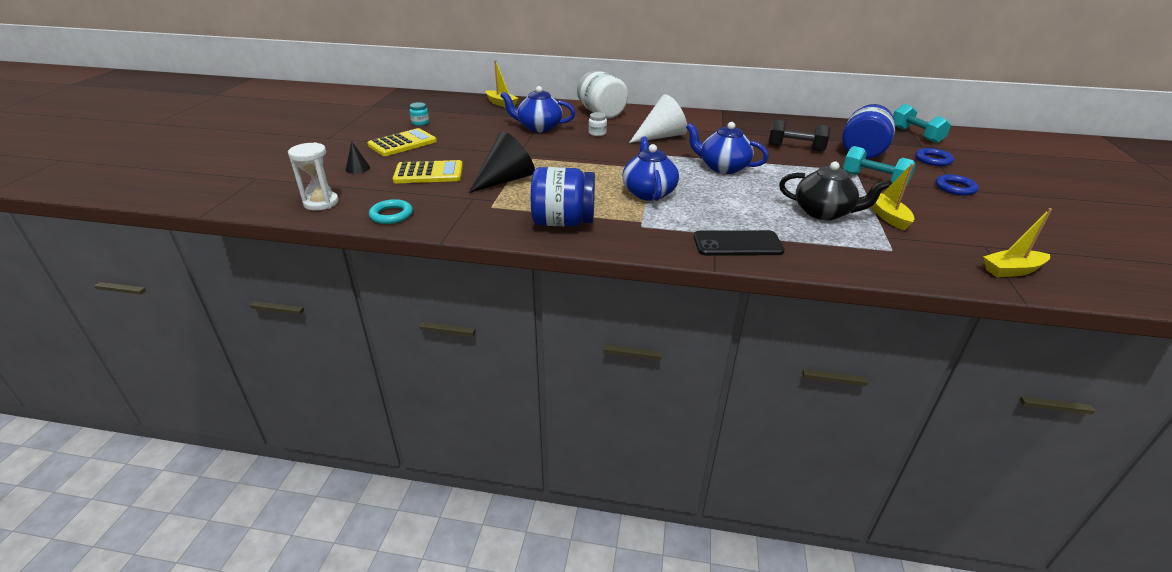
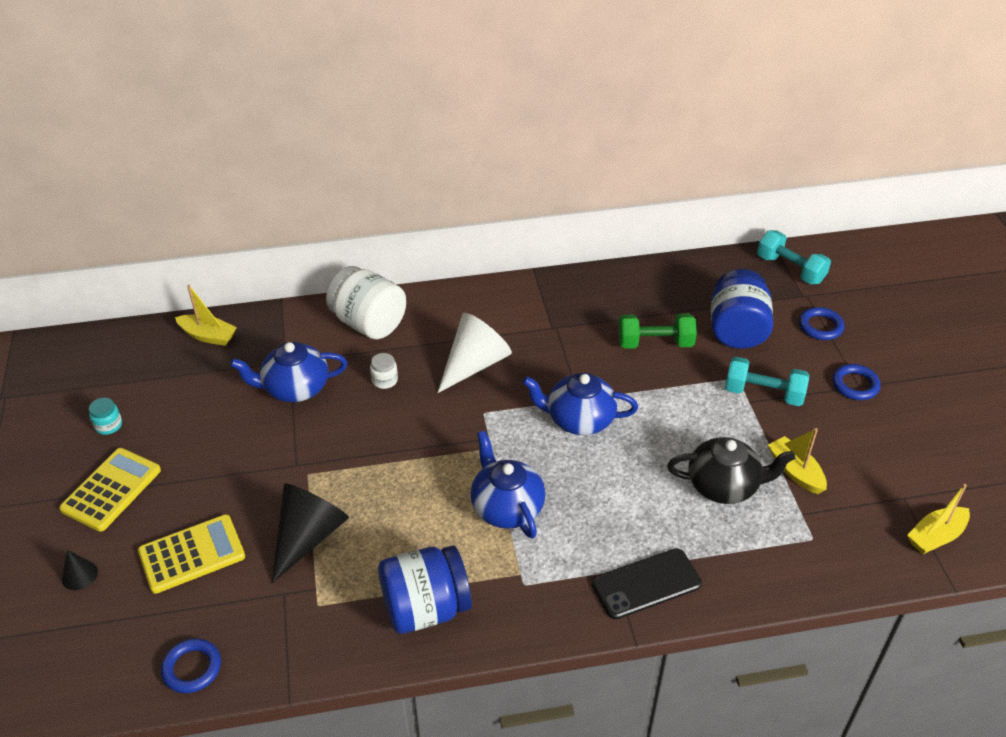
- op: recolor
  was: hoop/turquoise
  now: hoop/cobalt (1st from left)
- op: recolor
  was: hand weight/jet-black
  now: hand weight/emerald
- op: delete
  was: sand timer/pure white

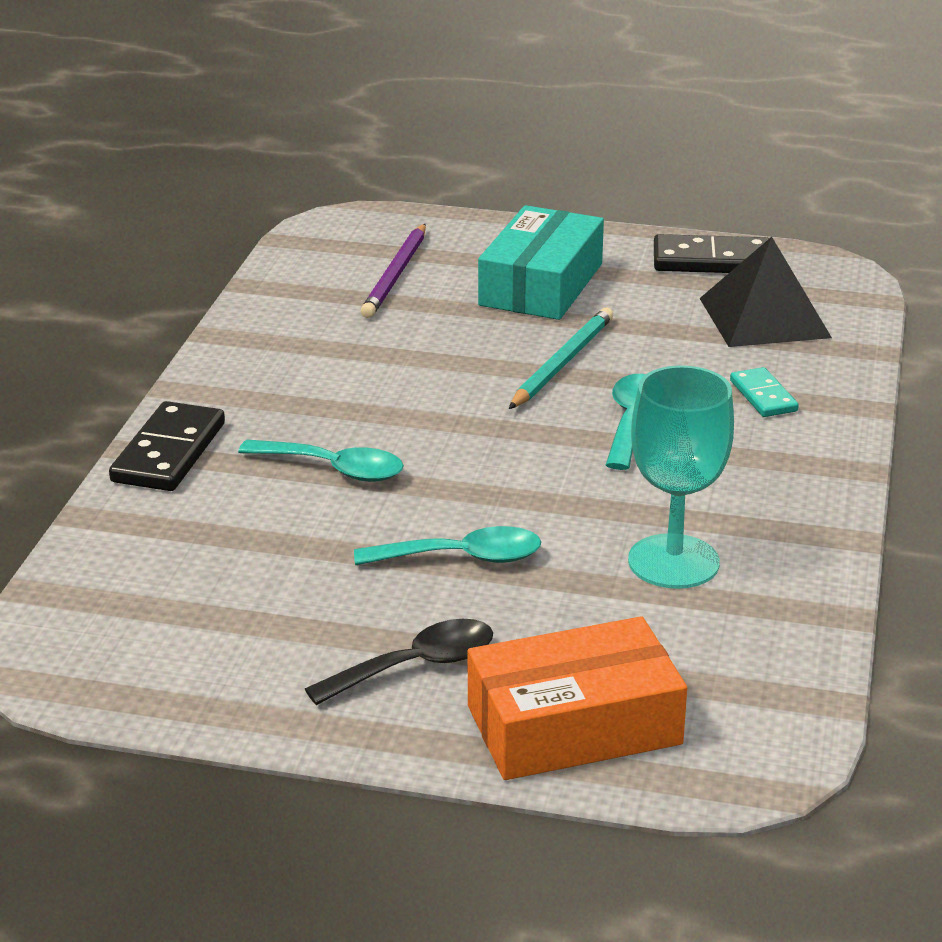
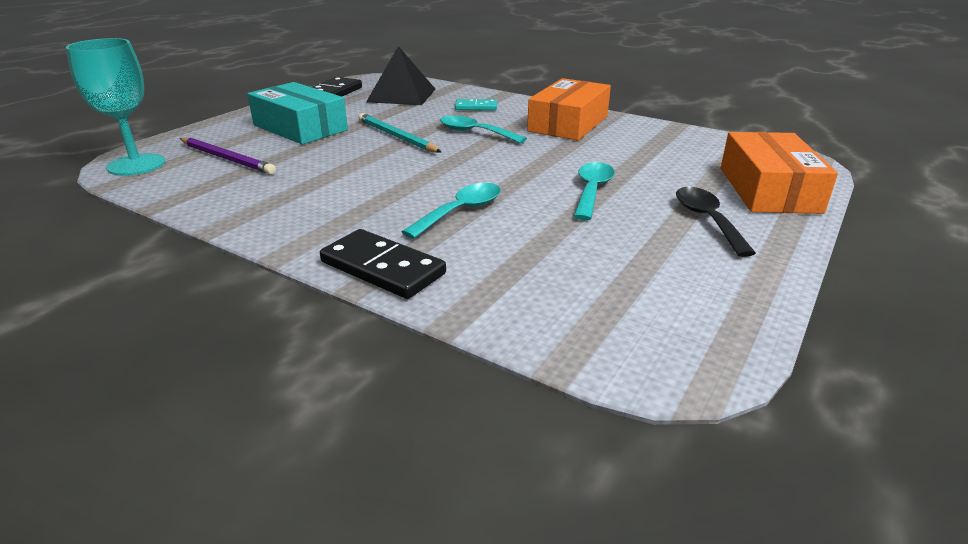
- op: move
  was: chalice/turquoise
- op: insert
  now: package/bright orange (1st from left)

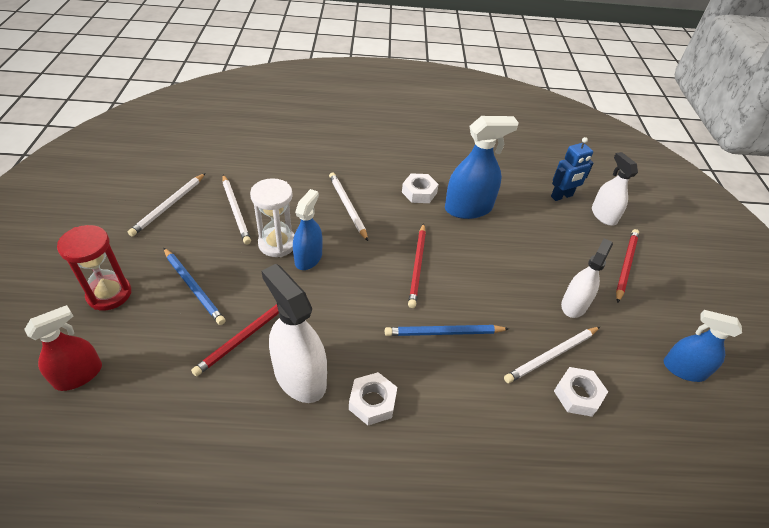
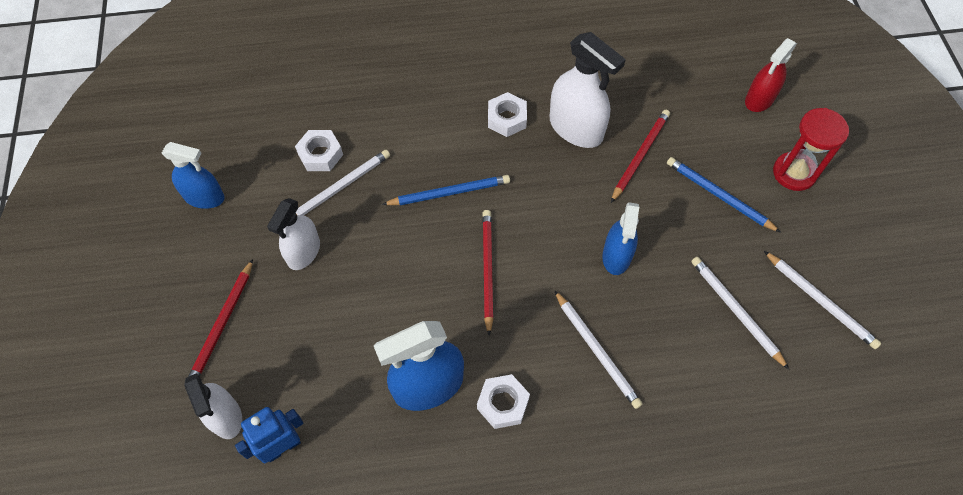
- op: rotate
  was: pencil/pure white (1st from left in the first image)
  clockwise: 120
- op: delete
  was: sand timer/pure white

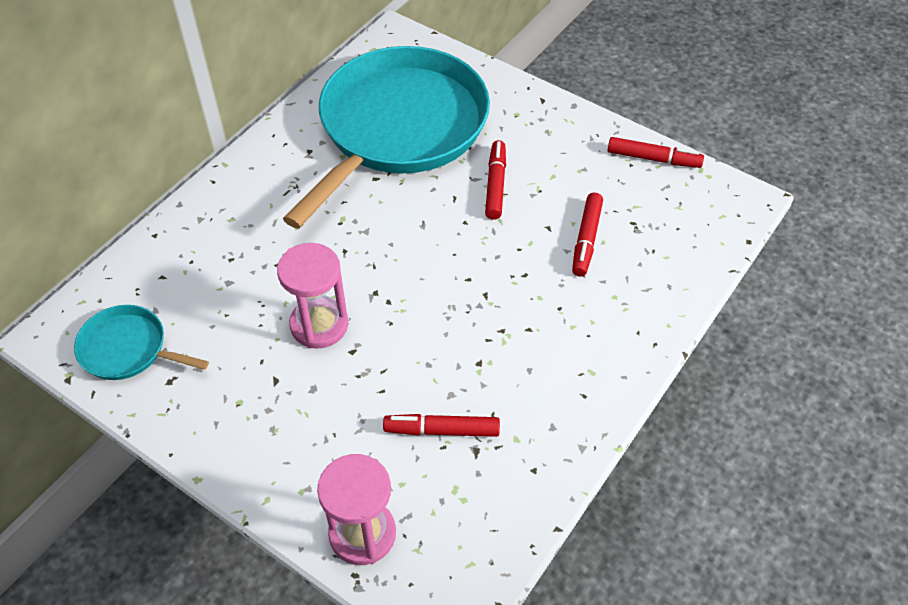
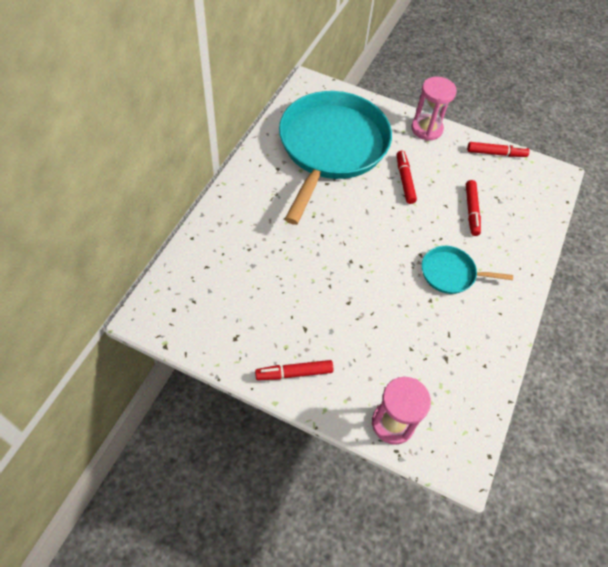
- op: move
  was: marker/scarlet (1st from left)
- op: move
  was: sand timer/rosy (1st from left in the first image)
  now: sand timer/rosy (2nd from left)
- op: move
  was: frying pan/turquoise (1st from left in the first image)
  now: frying pan/turquoise (2nd from left)

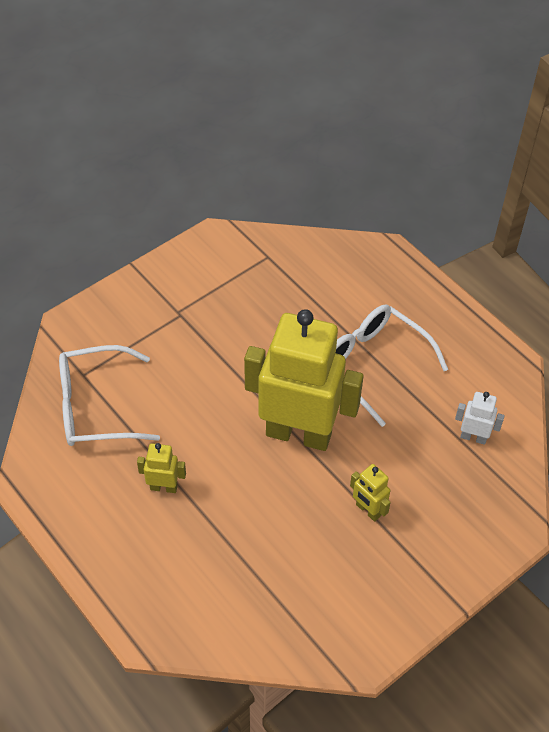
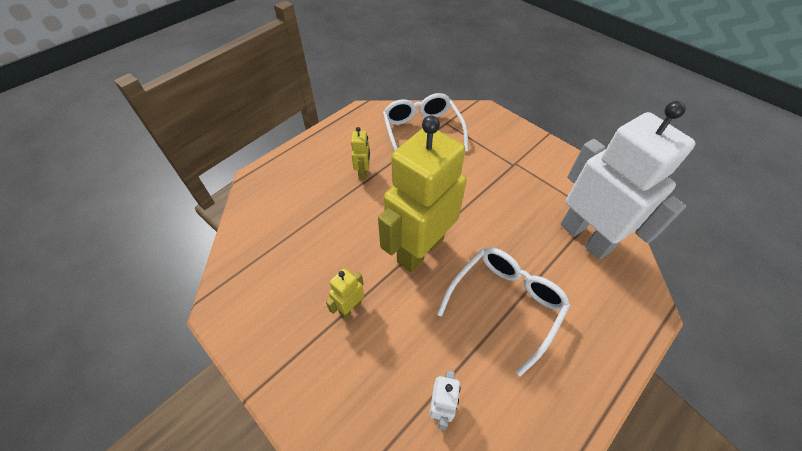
- op: rotate
  was: toy robot/bright yellow (2nd from left in the first image)
  clockwise: -150
- op: insert
  now: toy robot/pure white (2nd from left)

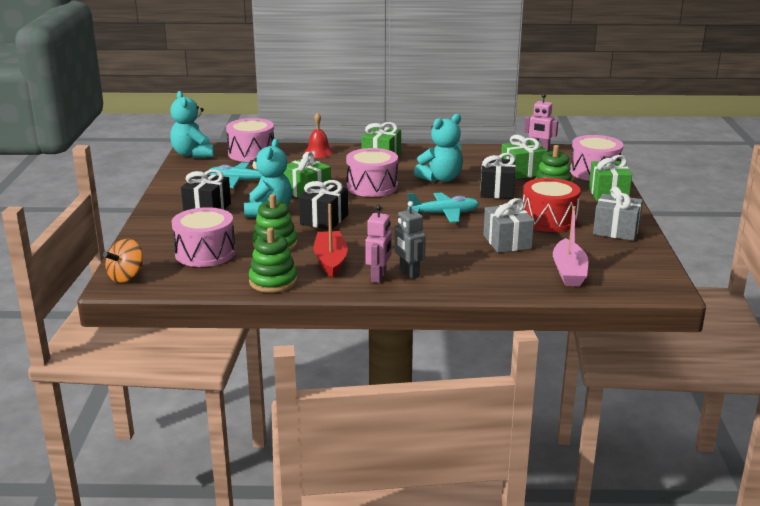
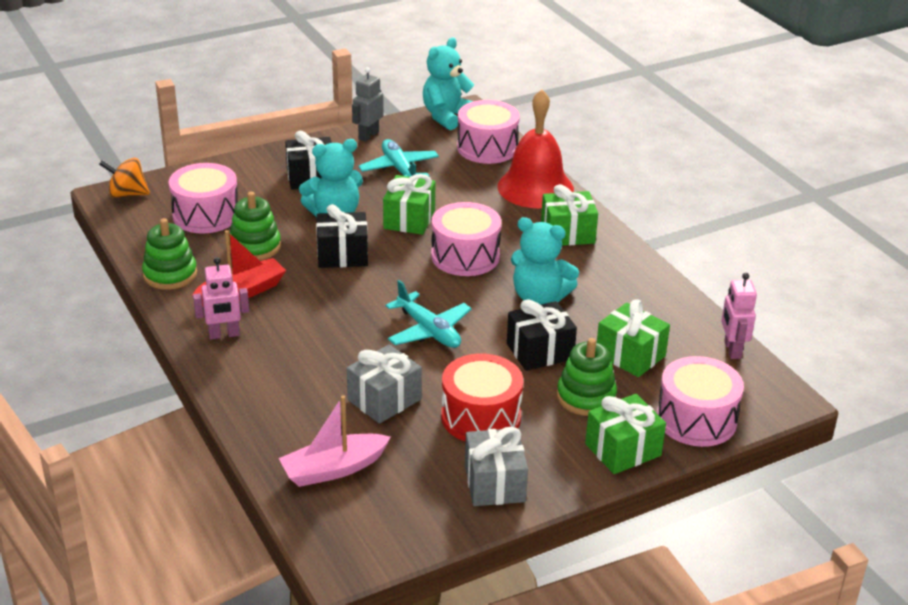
- op: move
  was: toy robot/gray
- op: resize
  was: school bell/scarlet
  ratio: 1.92

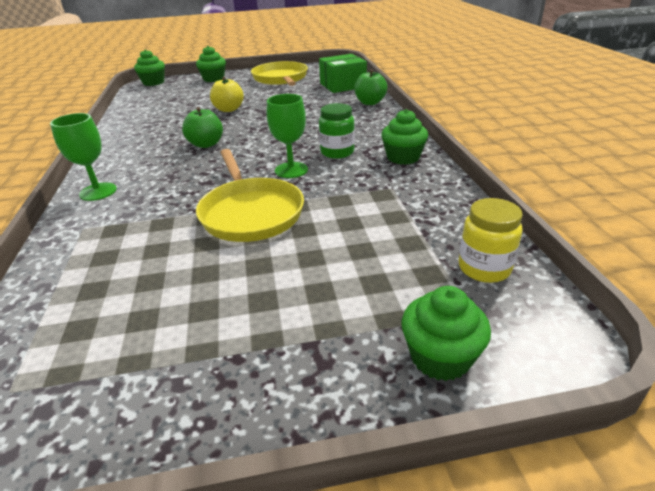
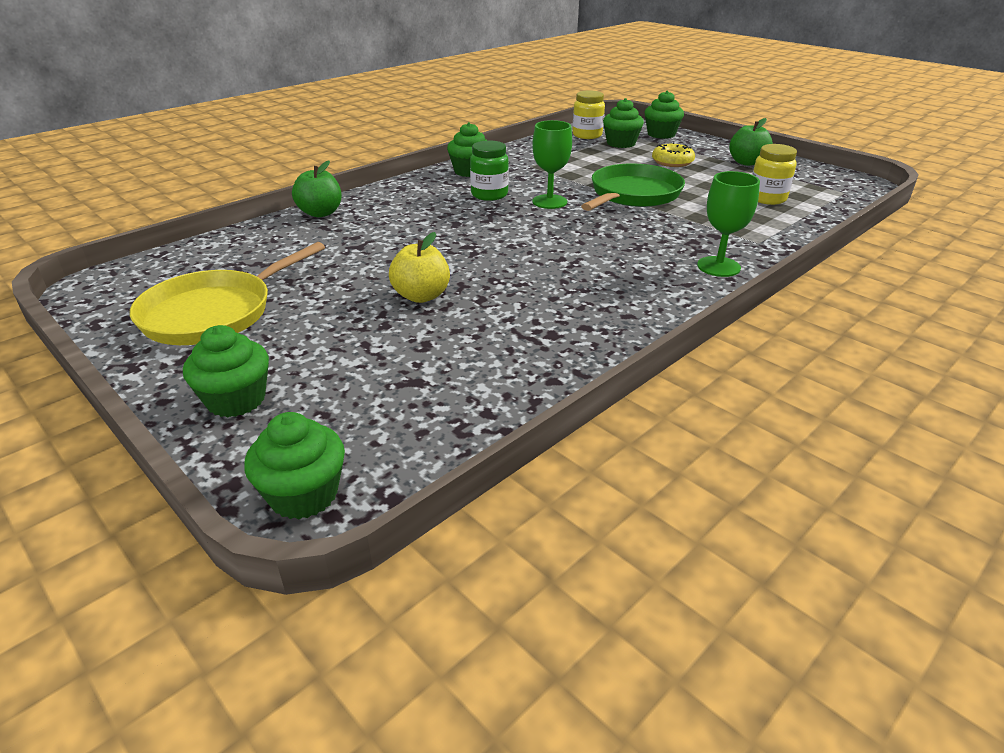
- op: recolor
  was: frying pan/bright yellow (1st from left)
  now: frying pan/emerald
- op: insert
  now: cupcake/emerald (4th from left)
- op: insert
  now: glazed donut/bright yellow
- op: move
  was: apple/emerald (1st from left in the first image)
  now: apple/emerald (2nd from left)
- op: insert
  now: jam jar/bright yellow (2nd from left)
- op: delete
  was: package/emerald

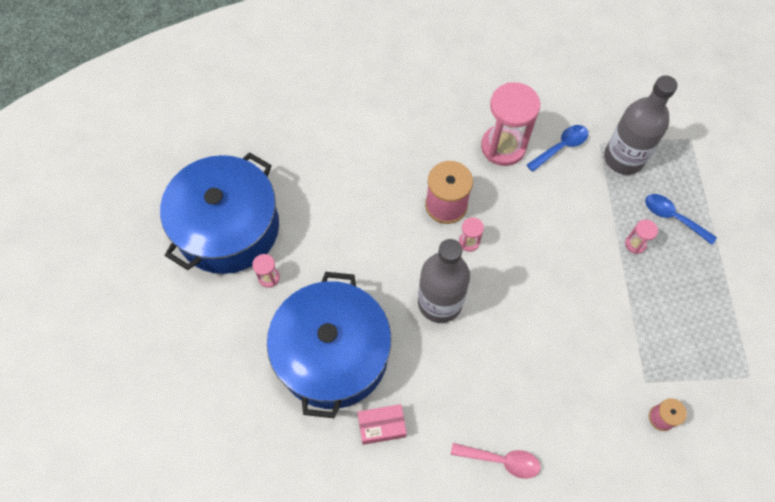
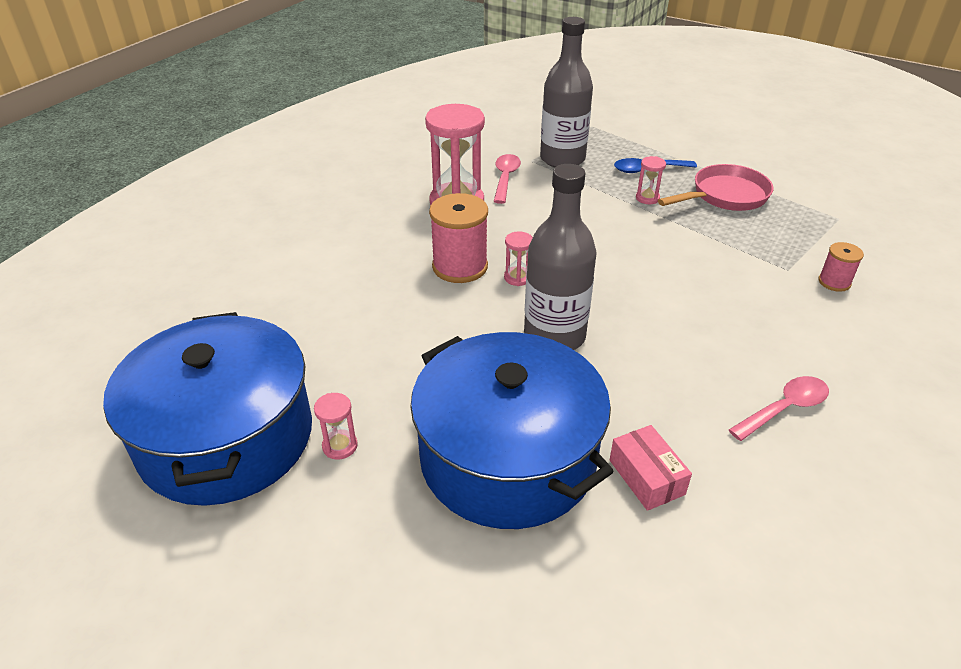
- op: recolor
  was: spoon/cobalt (1st from left)
  now: spoon/rosy (1st from left)
- op: rotate
  was: package/rosy
  clockwise: -60
- op: insert
  now: frying pan/rosy

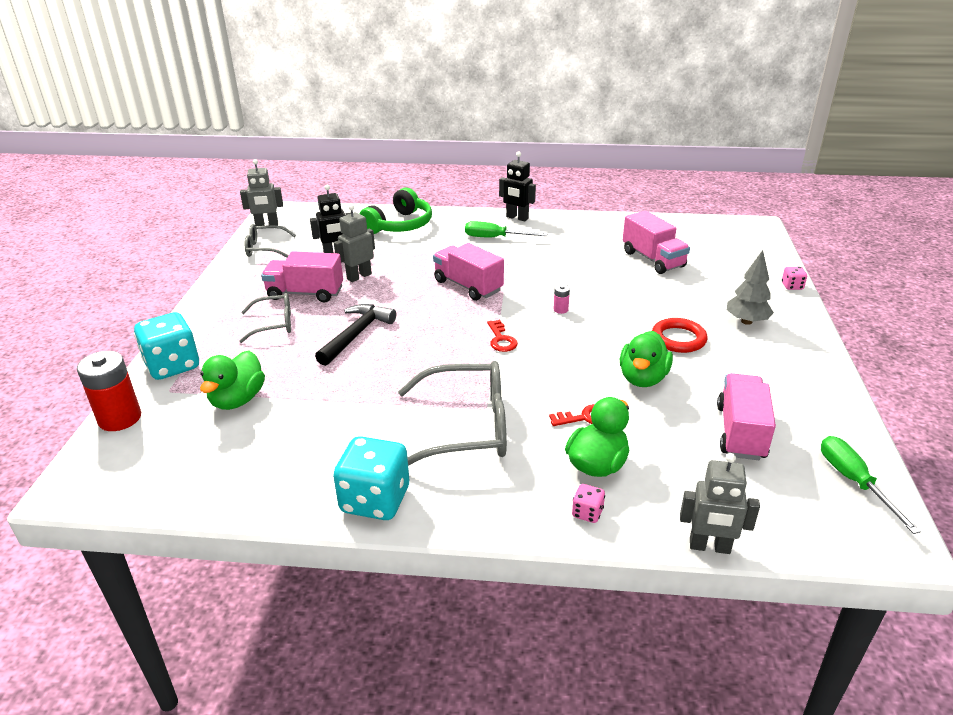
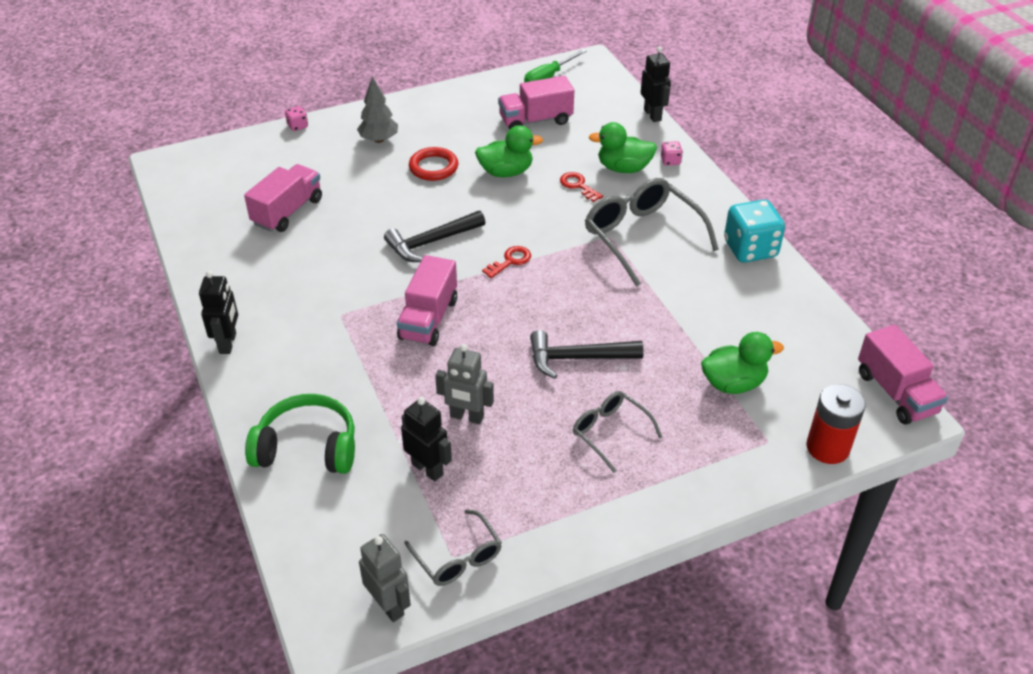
- op: replace
  was: AA battery/rosy
  now: carpenter's hammer/jet-black (1st from left)
- op: recolor
  was: toy robot/gray (3rd from left)
  now: toy robot/jet-black (3rd from left)
- op: move
  was: lorry/rosy (1st from left in the first image)
  now: lorry/rosy (4th from left)
- op: delete
  was: game die/turquoise (1st from left)
- op: delete
  was: flat screwdriver/emerald (1st from left)

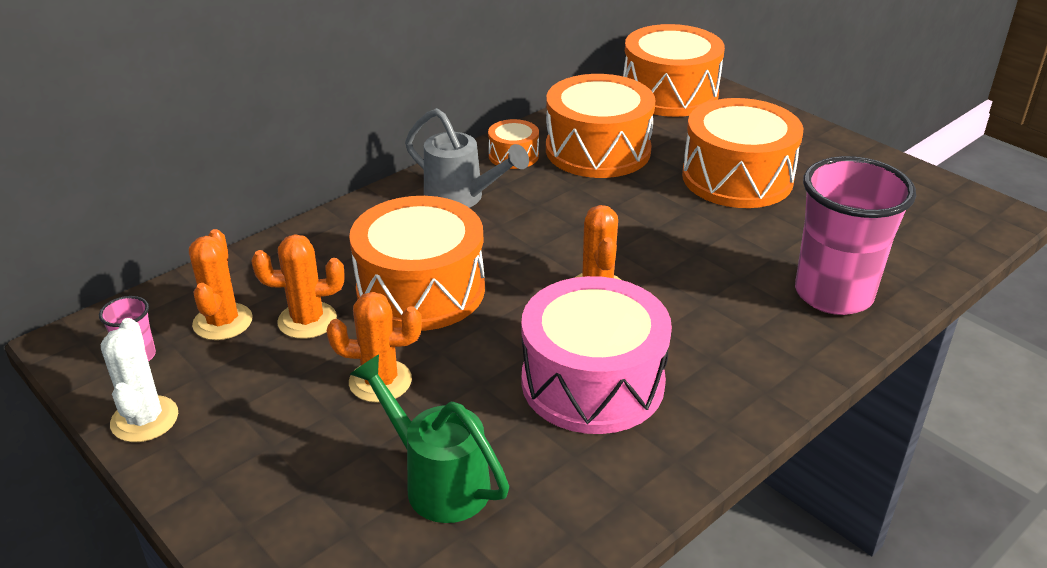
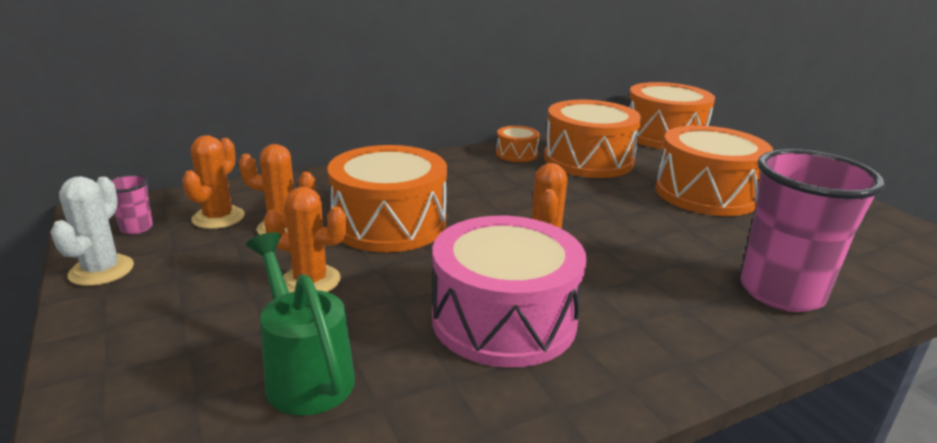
- op: delete
  was: sprinkling can/gray

